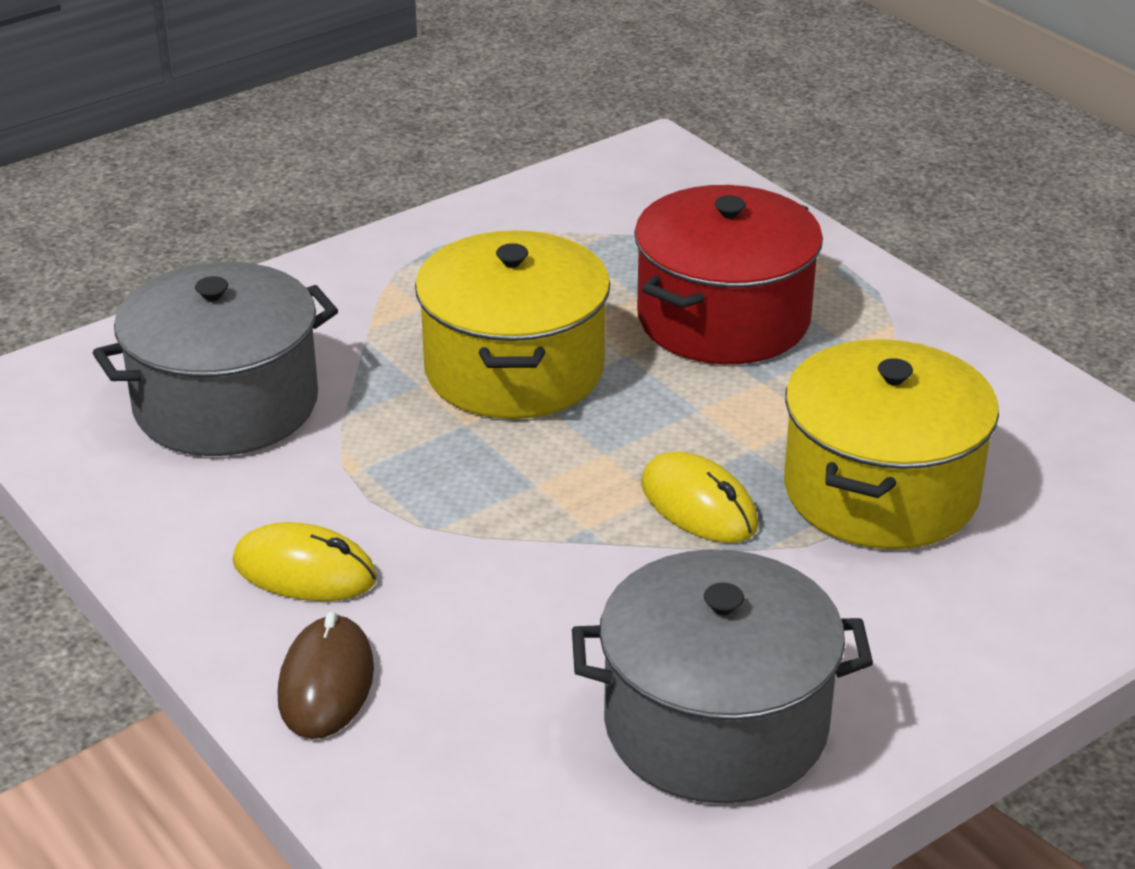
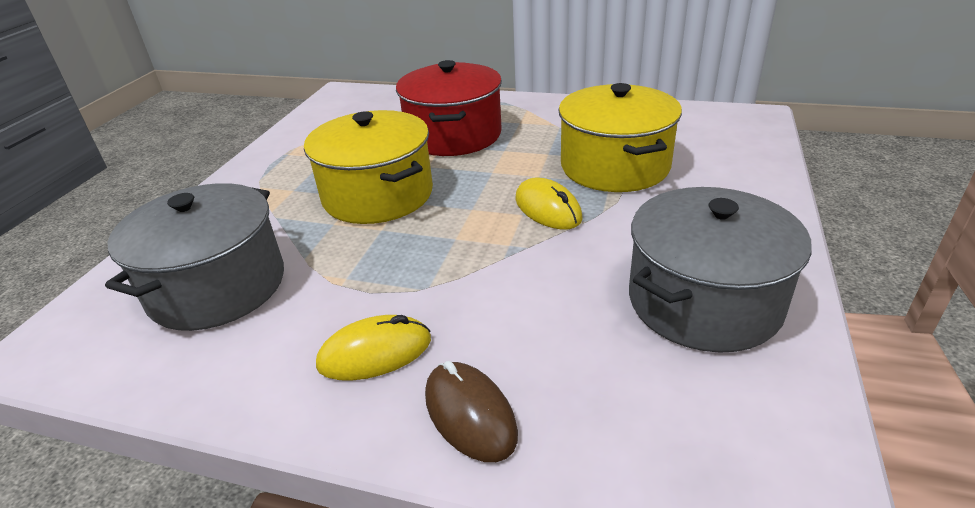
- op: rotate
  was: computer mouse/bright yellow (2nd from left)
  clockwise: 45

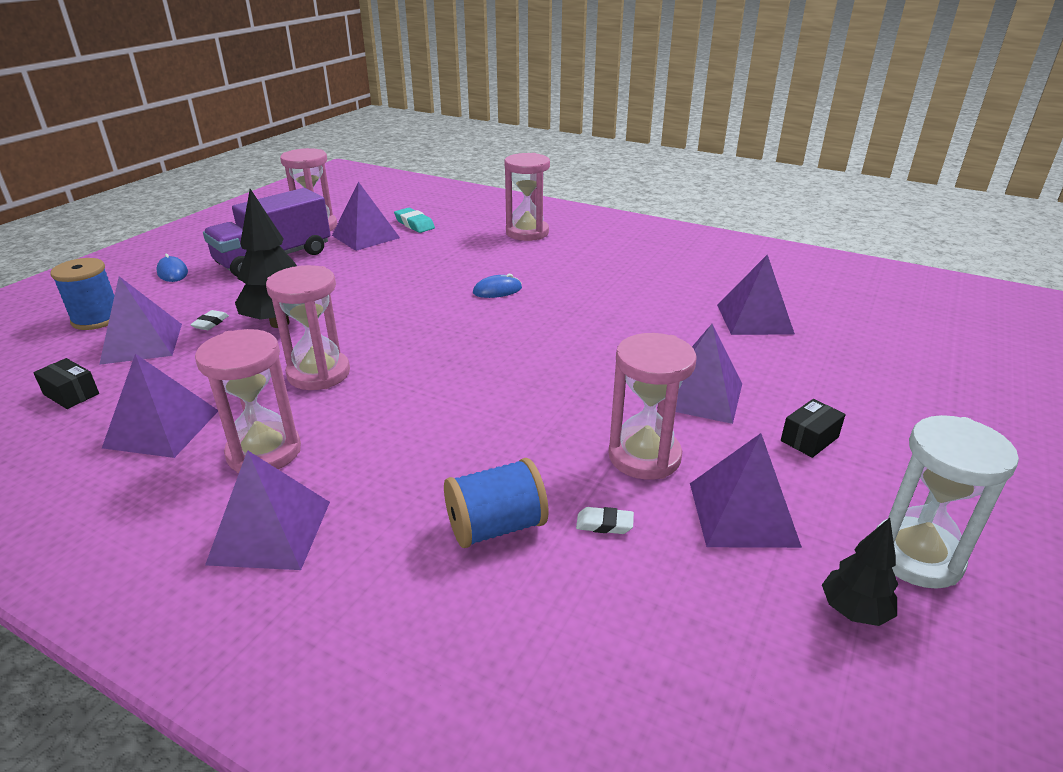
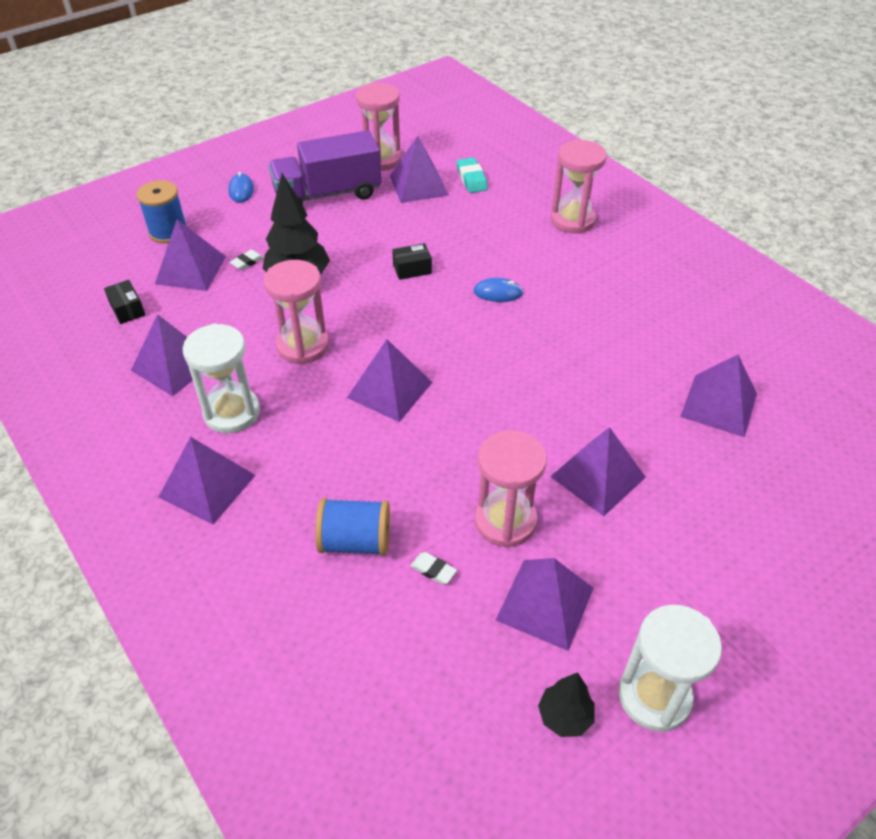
- op: recolor
  was: sand timer/rosy (1st from left)
  now: sand timer/pure white (1st from left)
- op: insert
  now: pyramid/purple (4th from left)
- op: move
  was: package/jet-black (2nd from left)

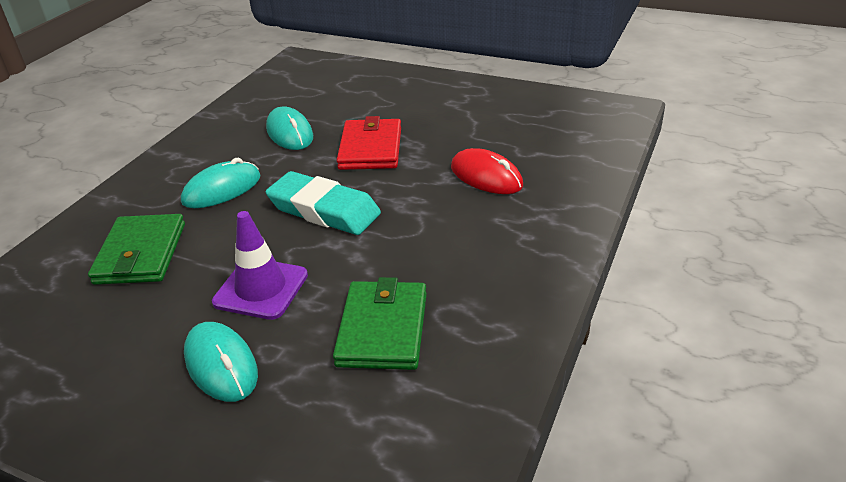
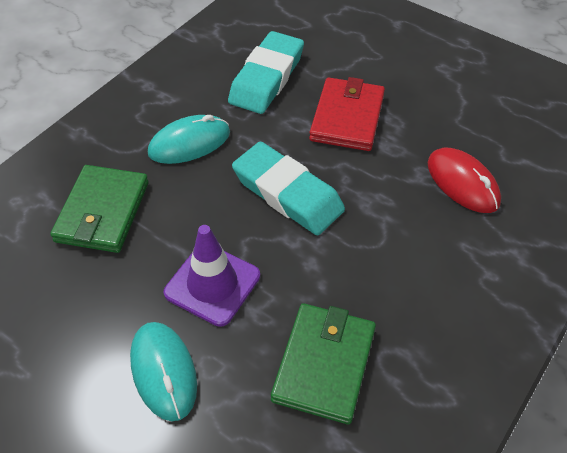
- op: replace
  was: computer mouse/turquoise (3rd from left)
  now: eraser/turquoise (1st from left)

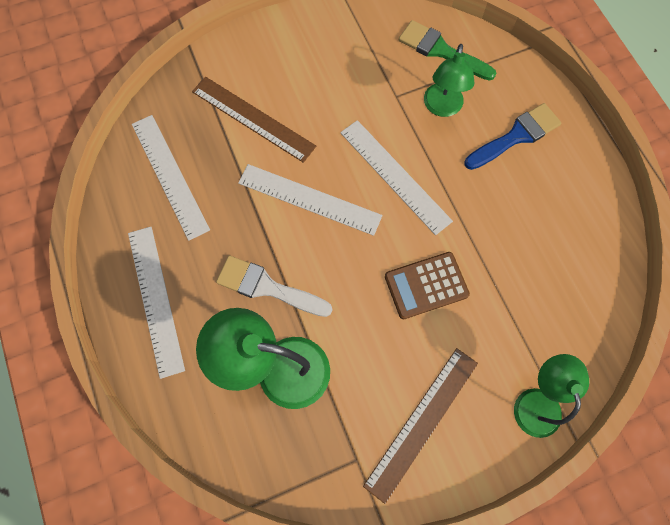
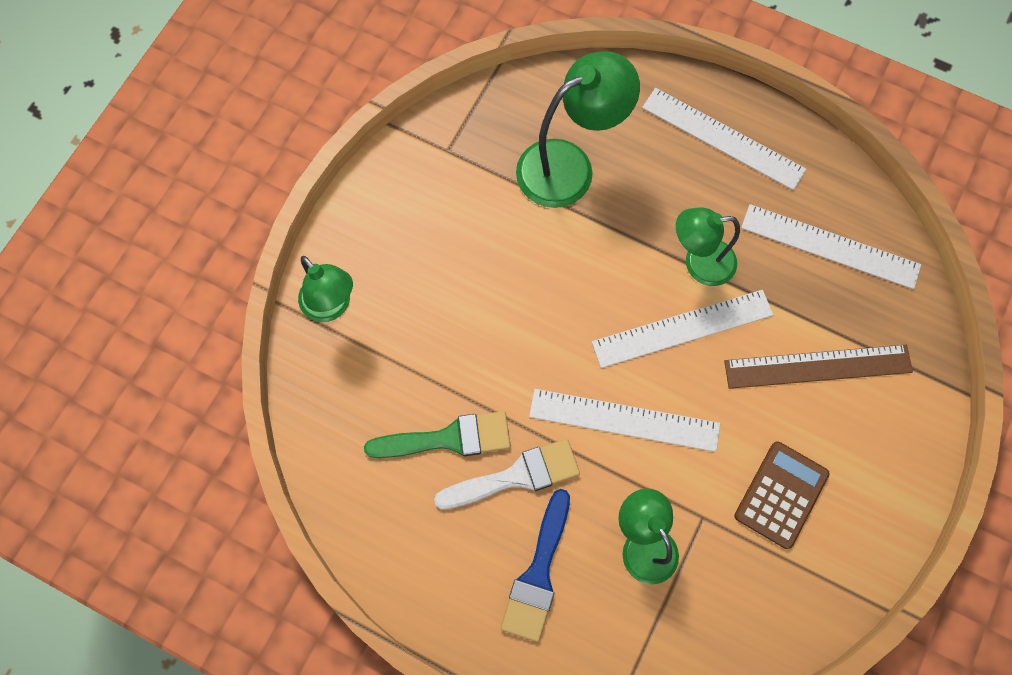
- op: move
  was: brush/emerald
- op: move
  was: brush/pure white
- op: insert
  now: reading lamp/emerald (4th from left)
- op: move
  was: pocket calculator/russet
- op: delete
  was: straightedge/russet (2nd from left)

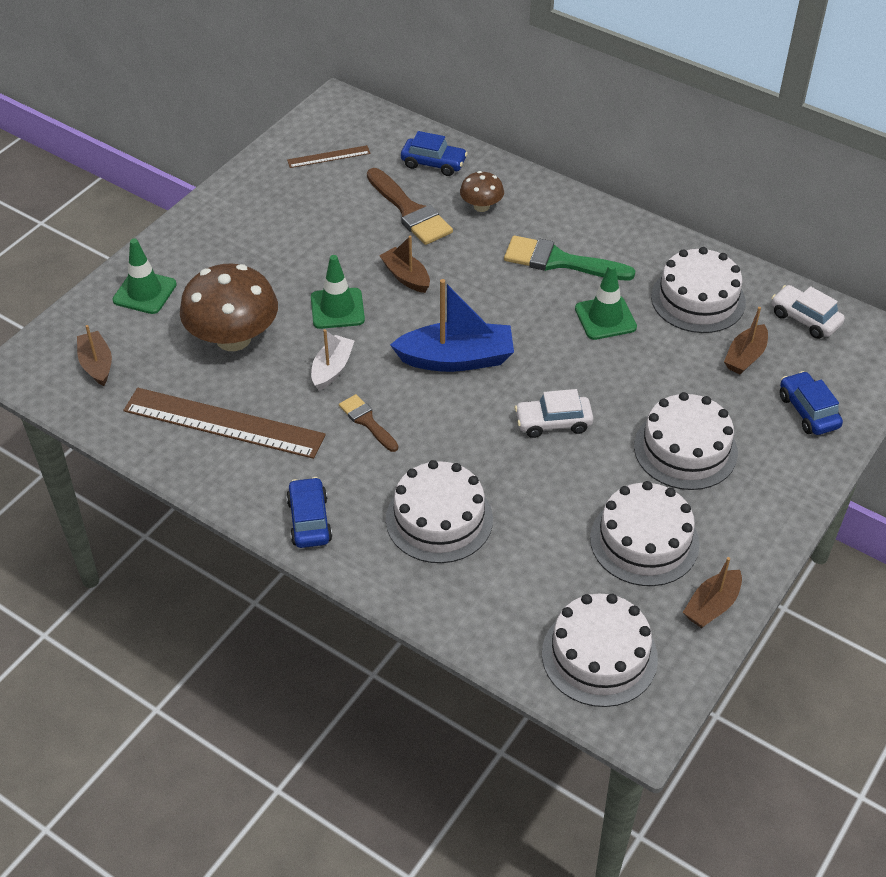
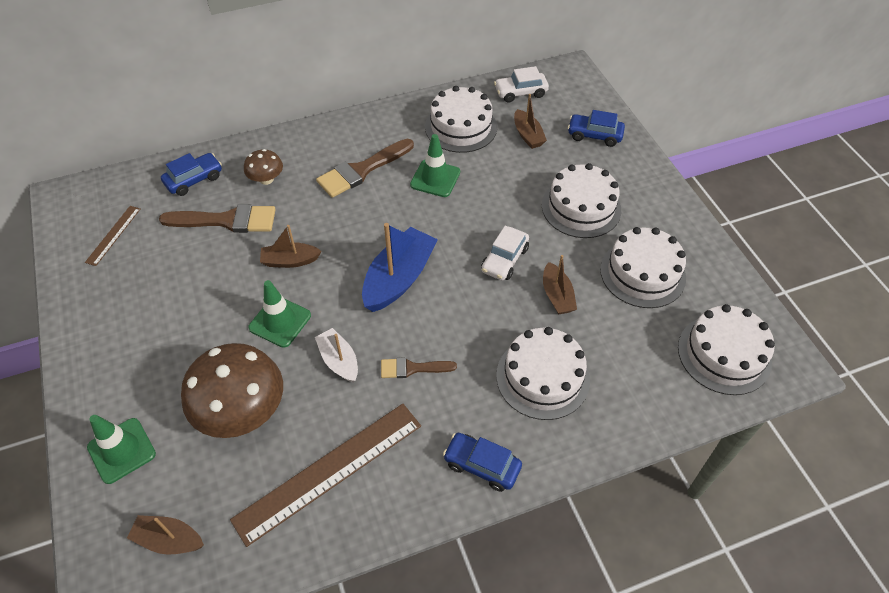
- op: recolor
  was: brush/emerald
  now: brush/russet (2nd from left)
- op: move
  was: boat/russet (3rd from left in the first image)
  now: boat/russet (4th from left)

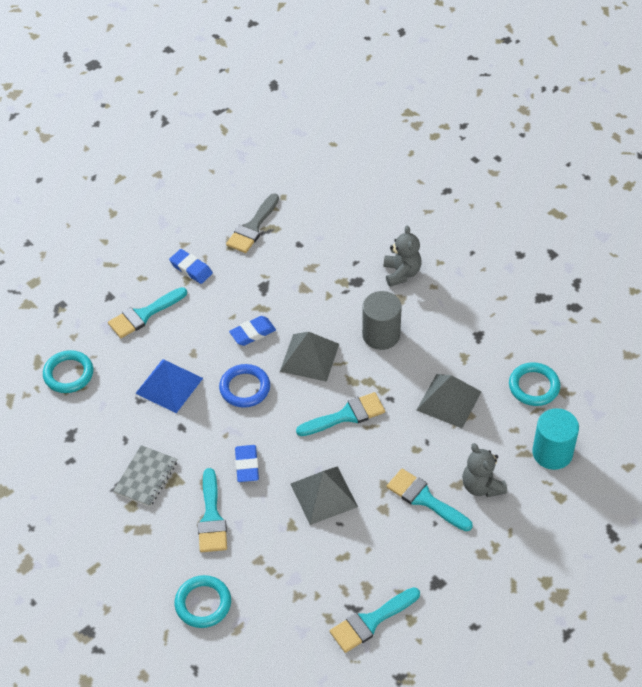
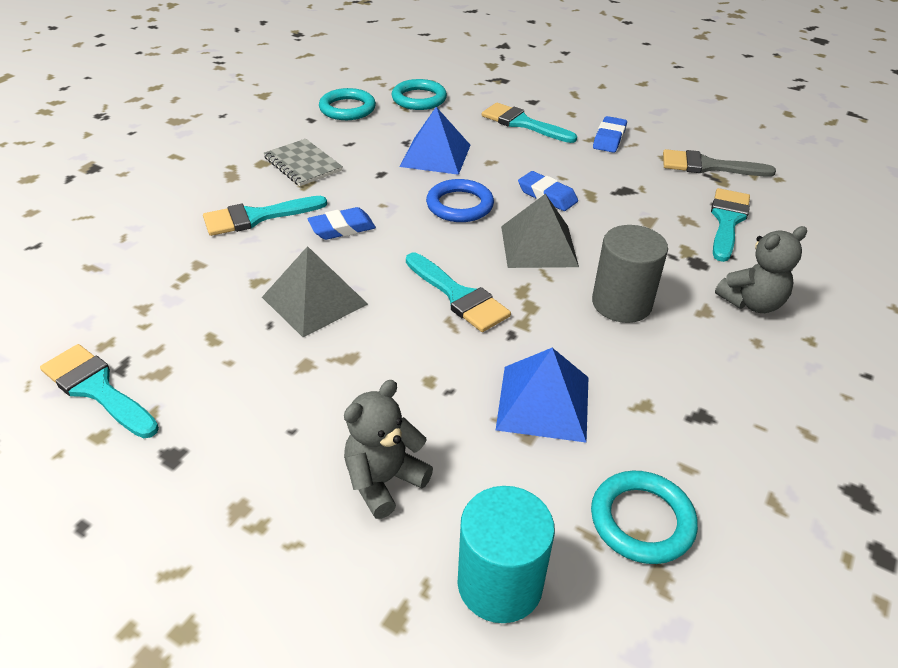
- op: rotate
  was: notepad/gray
  clockwise: 45
- op: move
  was: hoop/turquoise (2nd from left in the first image)
  now: hoop/turquoise (1st from left)
- op: recolor
  was: pyramid/gray (3rd from left)
  now: pyramid/cobalt (2nd from left)
- op: move
  was: brush/turquoise (5th from left)

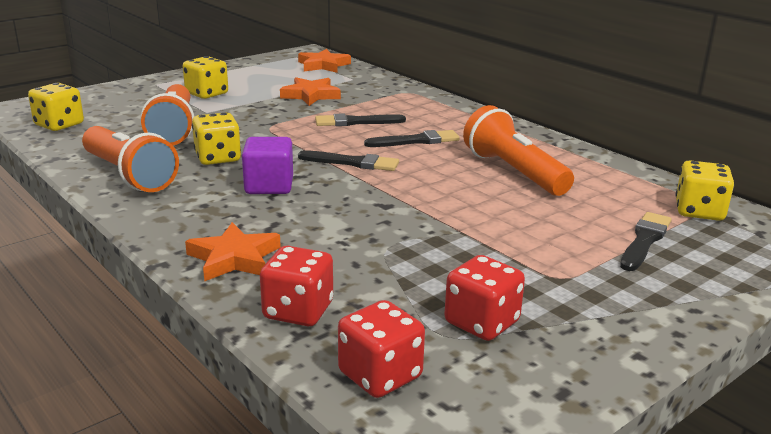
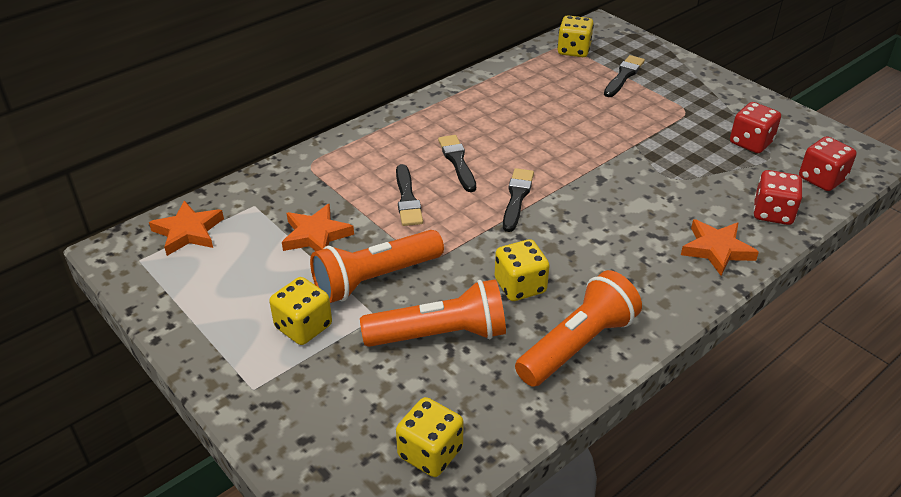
- op: move
  was: torch/bright orange (3rd from left in the first image)
  now: torch/bright orange (1st from left)
- op: rotate
  was: brush/jet-black (4th from left)
  clockwise: 90
- op: delete
  was: block/purple

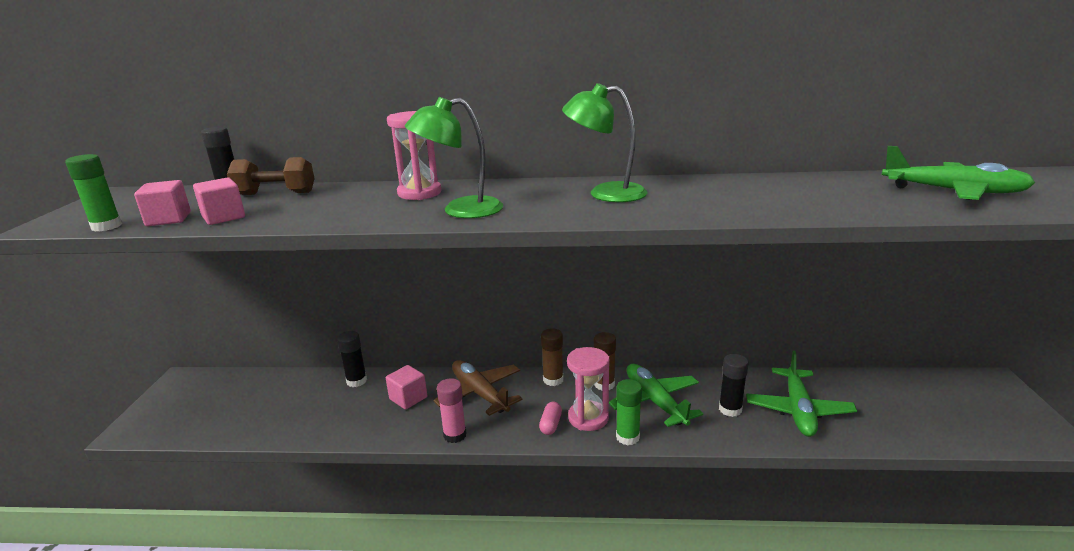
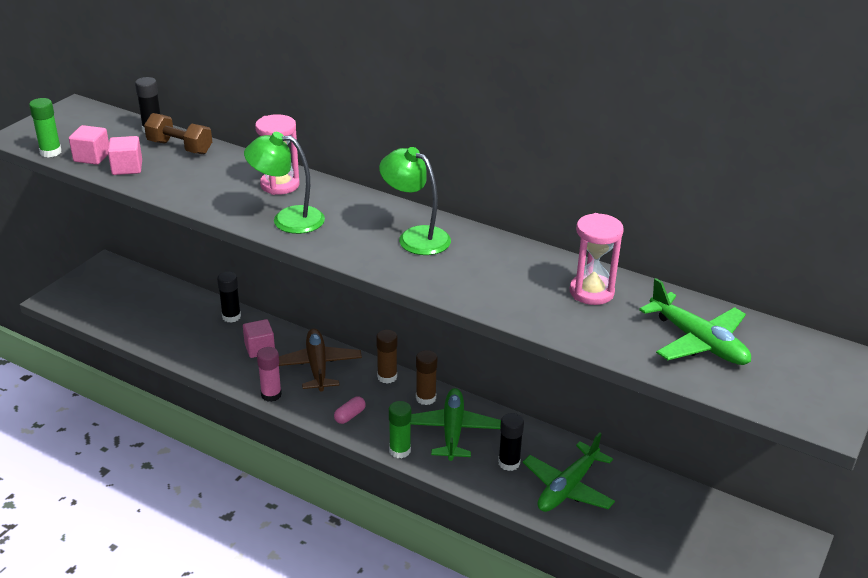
- op: move
  was: sand timer/rosy (2nd from left)

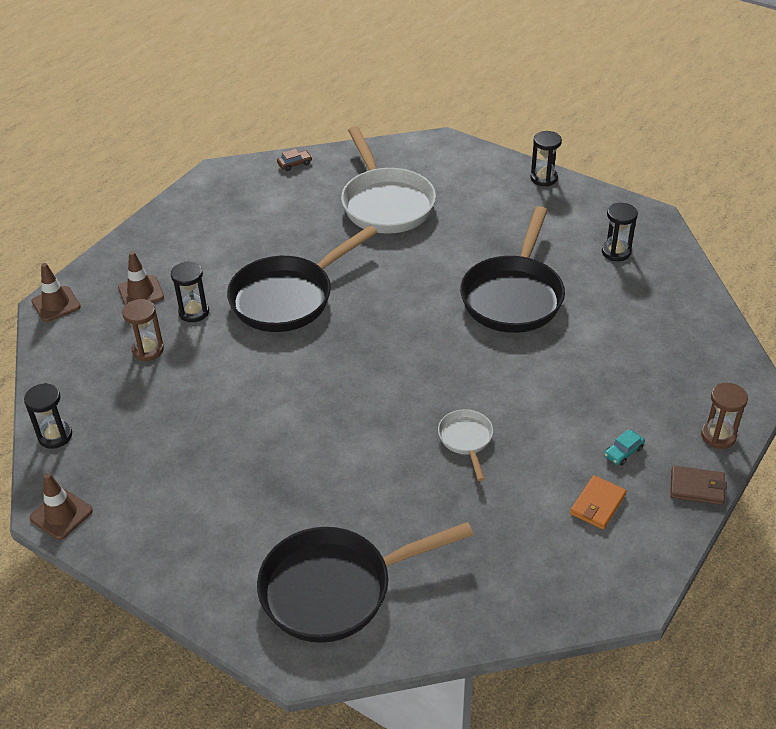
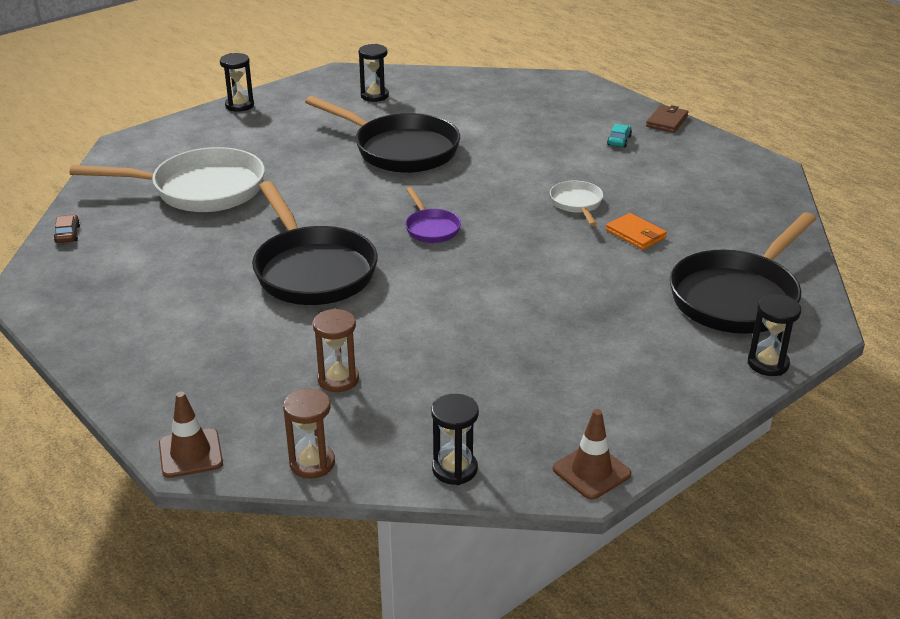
- op: move
  was: sand timer/russet (2nd from left in the first image)
  now: sand timer/russet (1st from left)
- op: insert
  now: frying pan/purple
- op: rotate
  was: frying pan/pure white (2nd from left)
  clockwise: 75
- op: move
  was: card wallet/bright orange
- op: rotate
  was: automobile/turquoise
  clockwise: -135
- op: rotate
  was: frying pan/jet-black (2nd from left in the first image)
  clockwise: 45
- op: move
  was: sand timer/jet-black (2nd from left in the first image)
  now: sand timer/jet-black (4th from left)
- op: delete
  was: safety cone/russet (3rd from left)

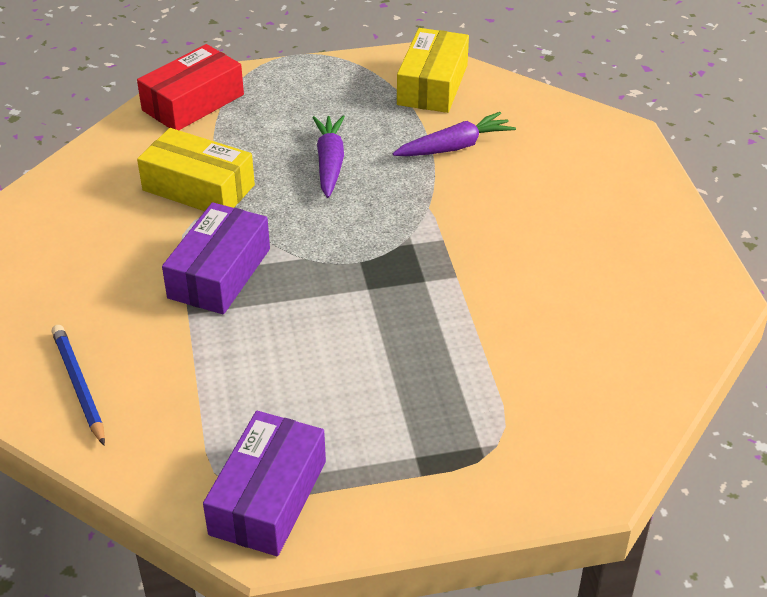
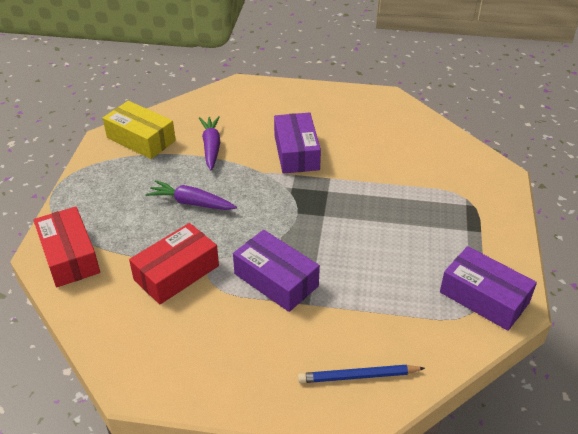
- op: recolor
  was: package/bright yellow (1st from left)
  now: package/scarlet (2nd from left)
- op: insert
  now: package/purple (2nd from left)

